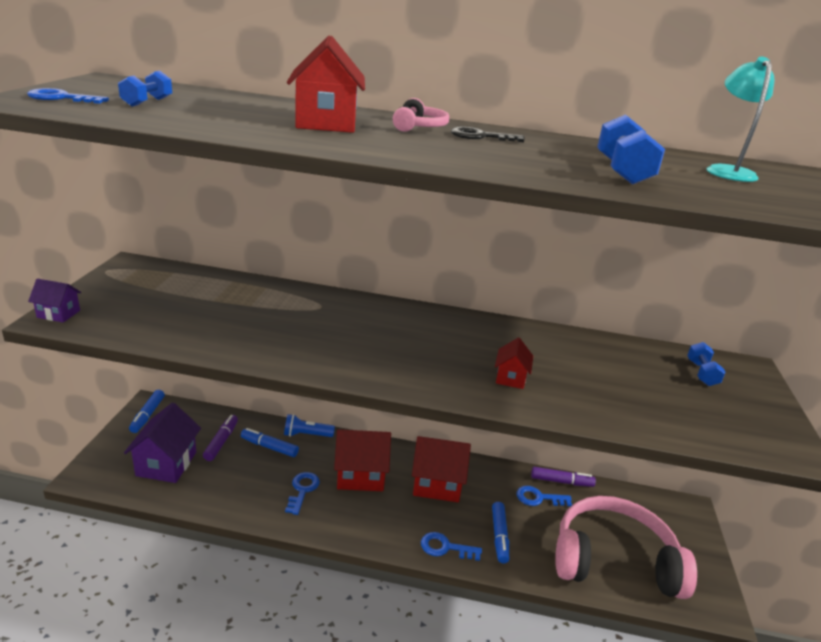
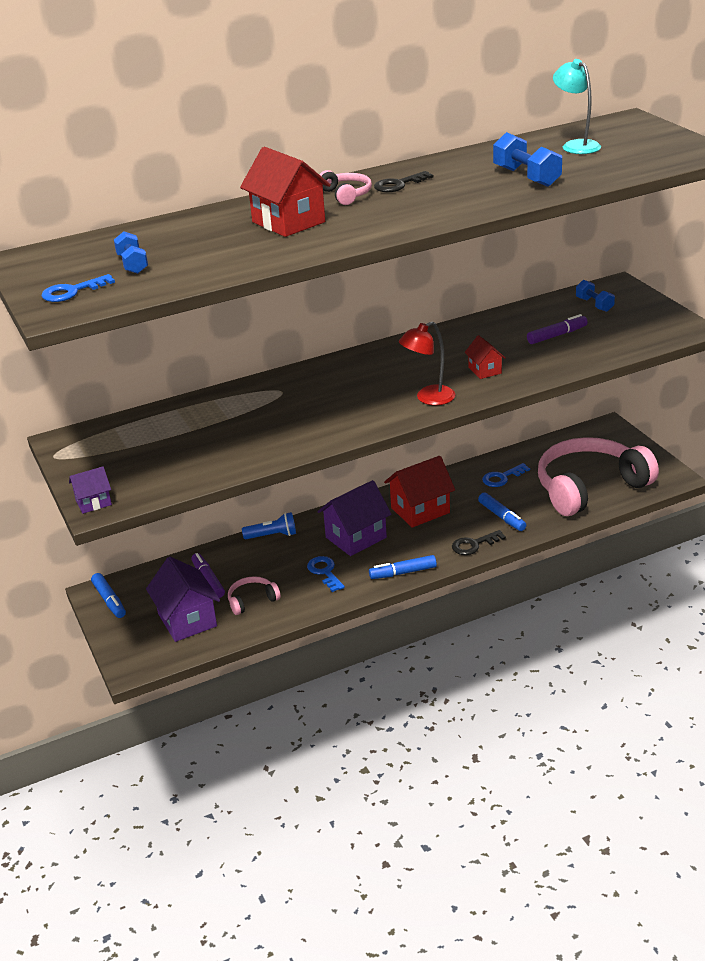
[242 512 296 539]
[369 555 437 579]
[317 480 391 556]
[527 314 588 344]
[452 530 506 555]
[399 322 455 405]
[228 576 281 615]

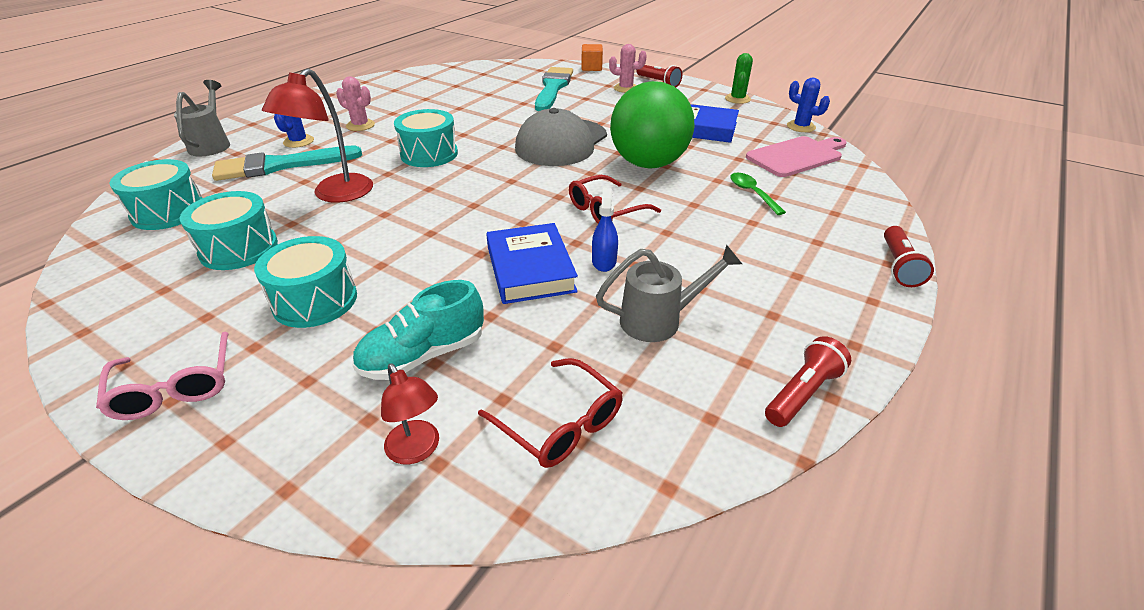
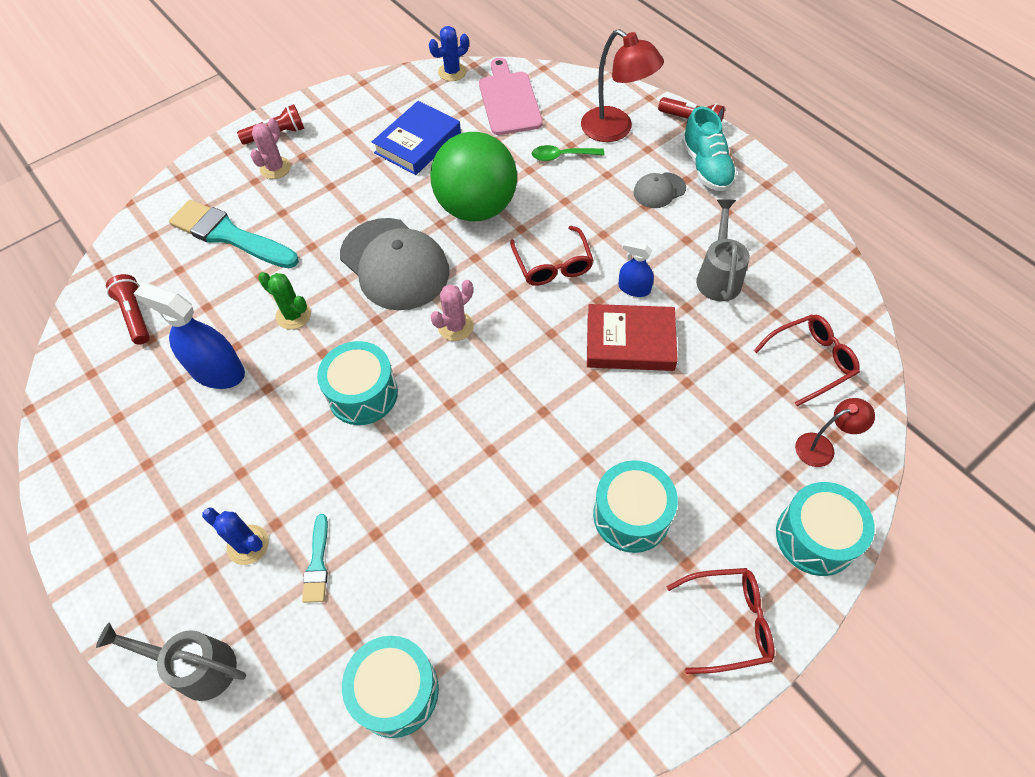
[581 44 603 71] (first image)
[258 272 311 330]
[581 29 664 142]
[431 280 474 341]
[302 514 328 603]
[776 482 875 576]
[587 304 678 371]
[682 106 737 191]
[667 568 775 674]
[106 274 150 345]
[633 172 686 208]
[133 283 245 389]

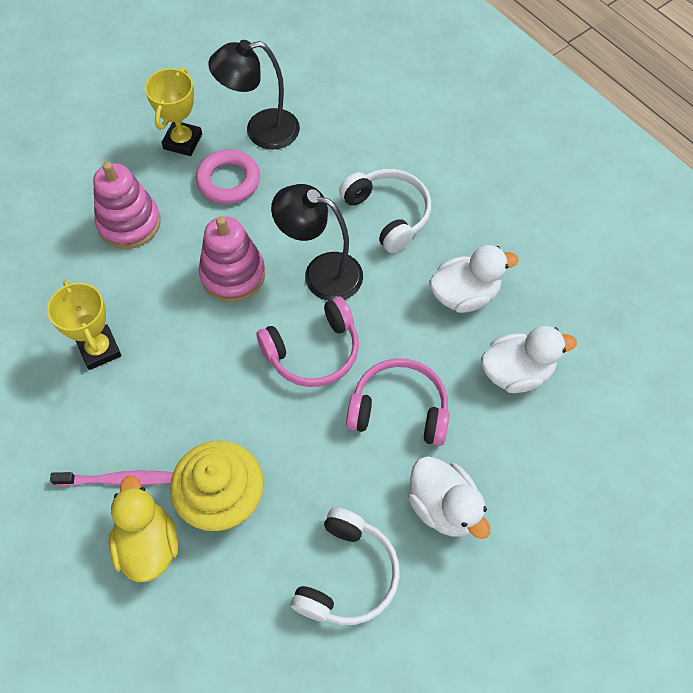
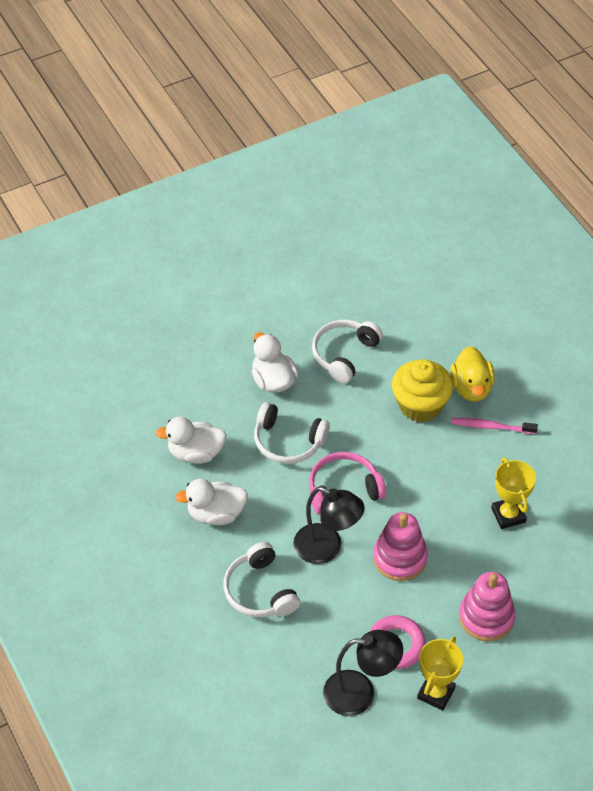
[254 402 330 464]

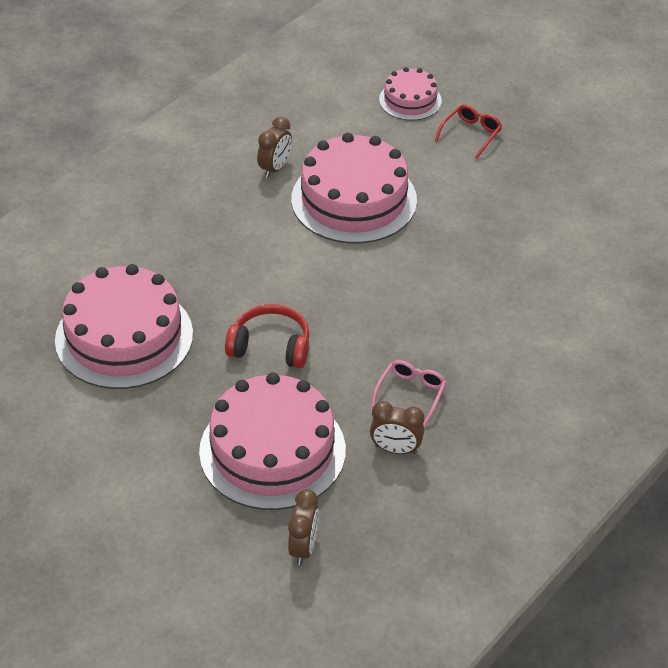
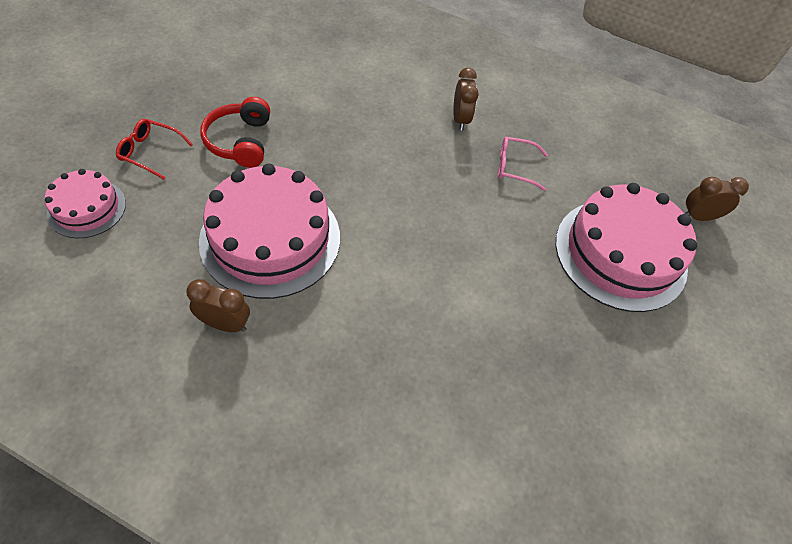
[55 264 193 389] (first image)
[200 97 270 168]
[453 68 479 131]

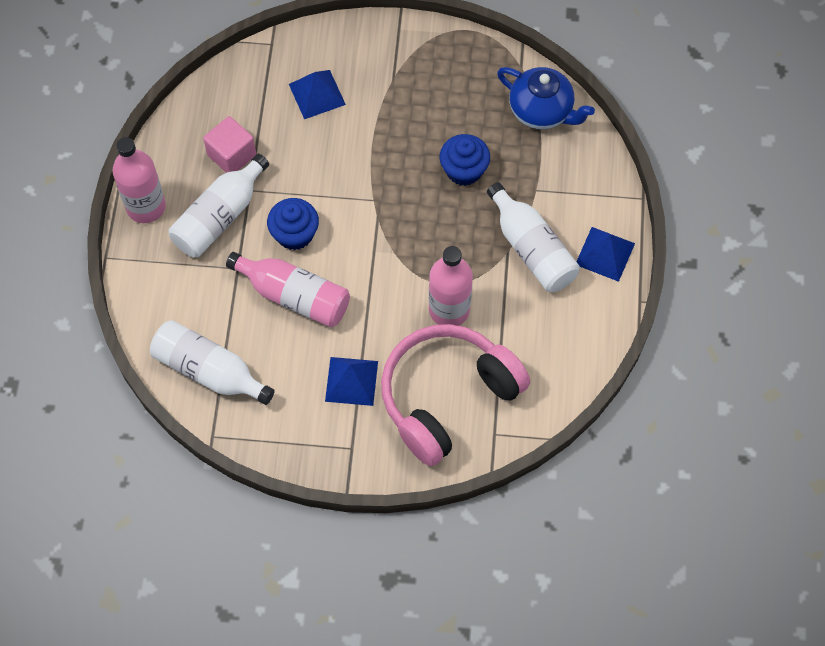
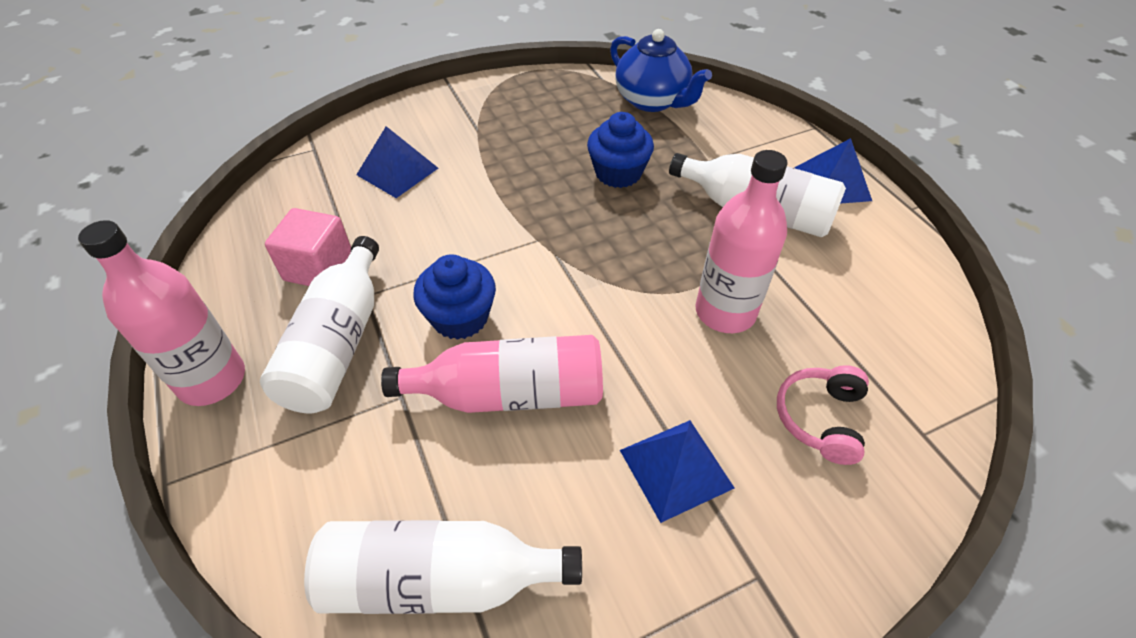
[610 29 712 112]
[777 365 869 465]

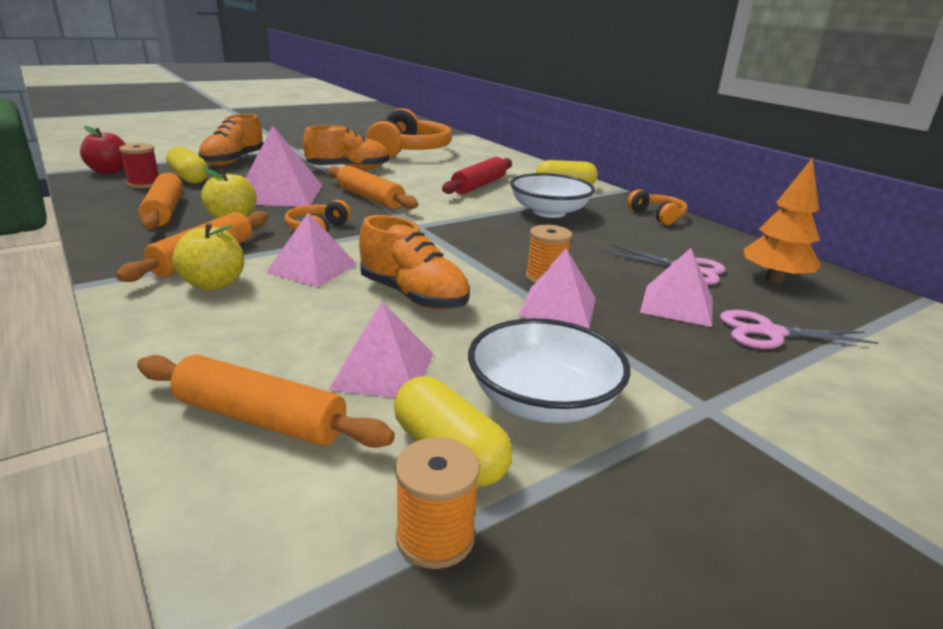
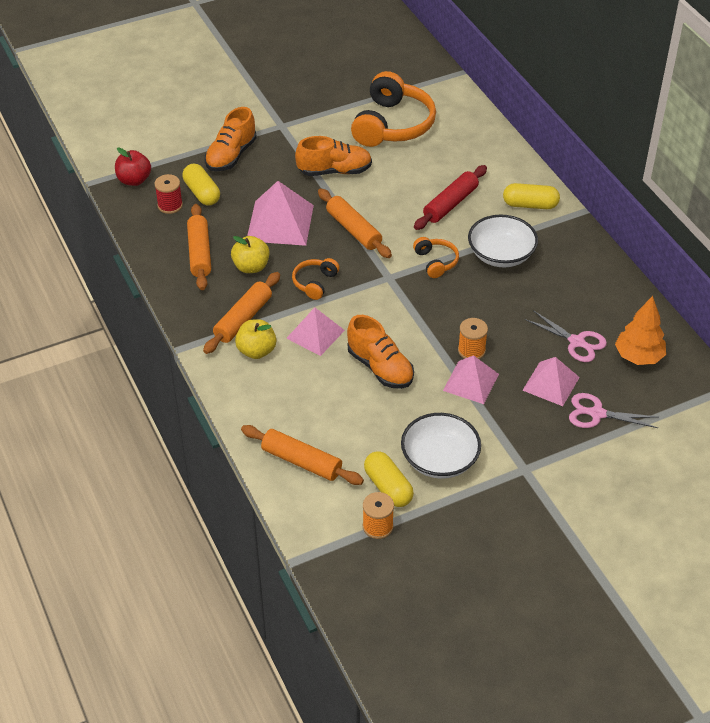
[413 237 459 278]
[329 301 433 398] (first image)

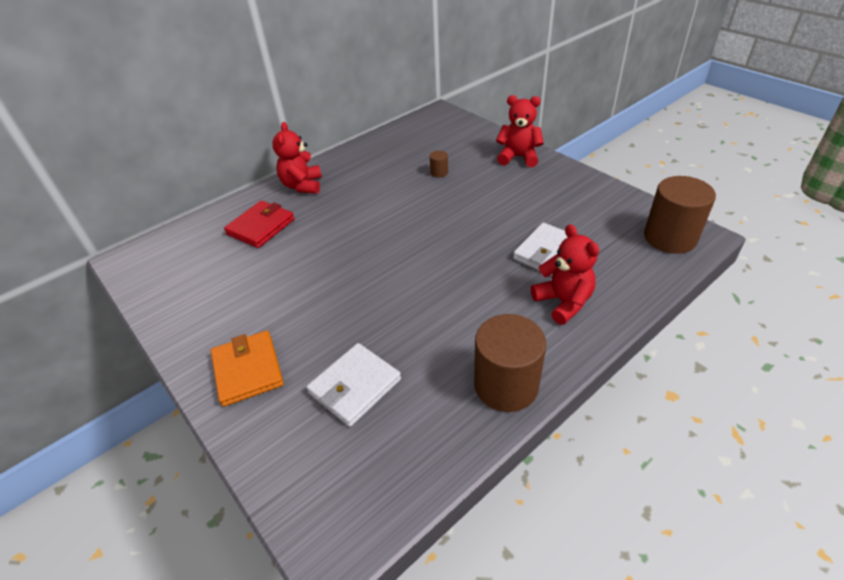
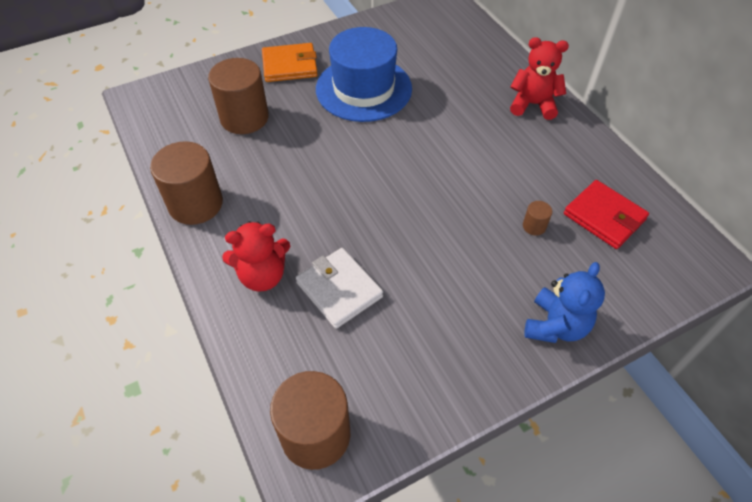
[524 262 605 343]
[564 180 649 249]
[208 58 269 134]
[316 27 412 122]

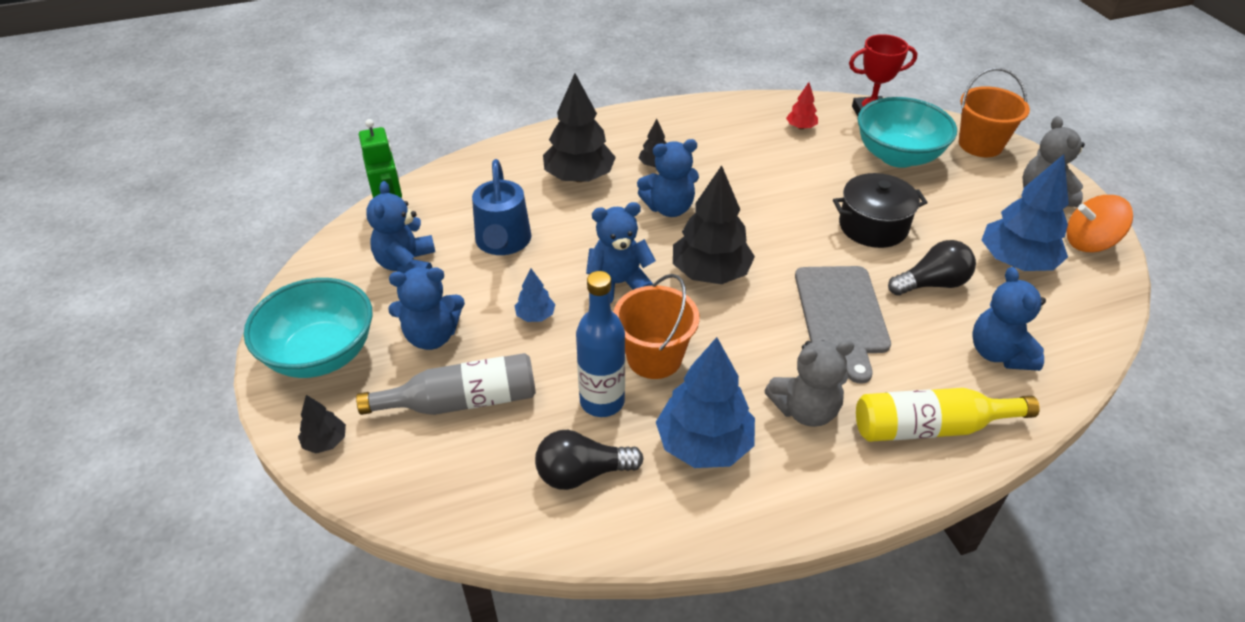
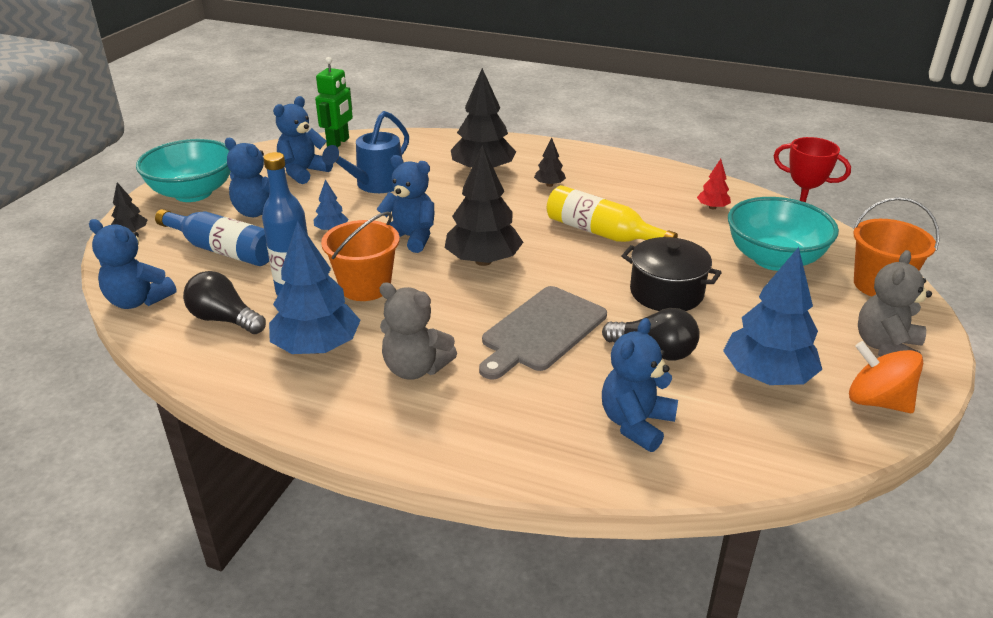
[89 219 177 309]
[155 209 269 266]
[547 185 678 242]

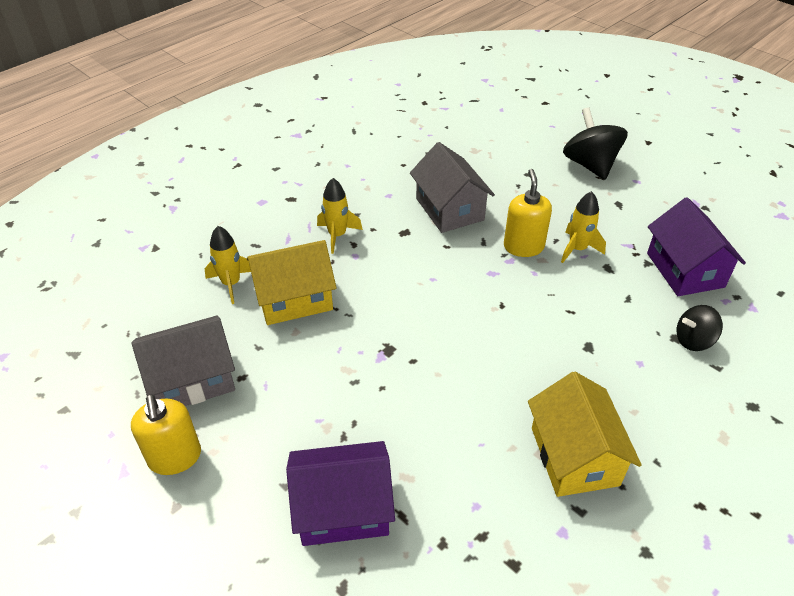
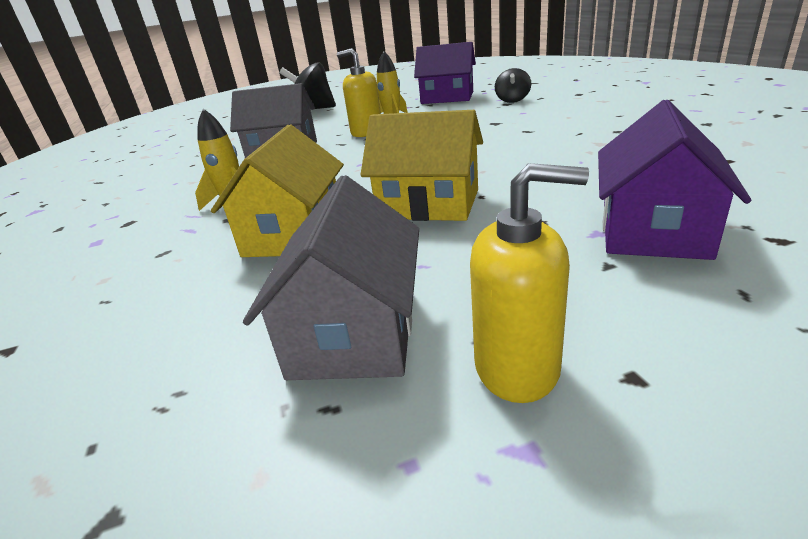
[205 226 251 304] (first image)
[361 110 483 221]

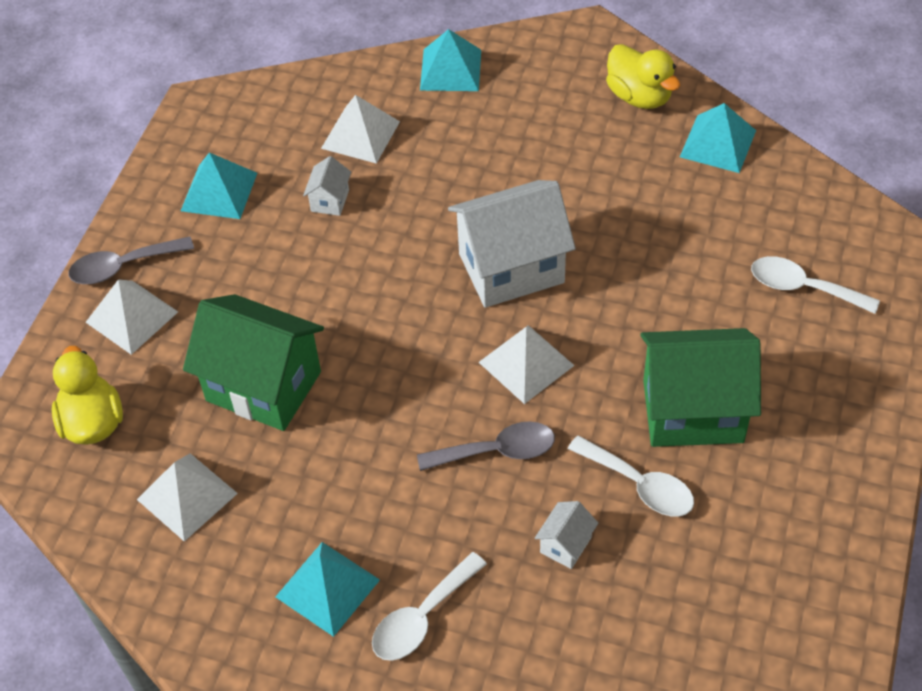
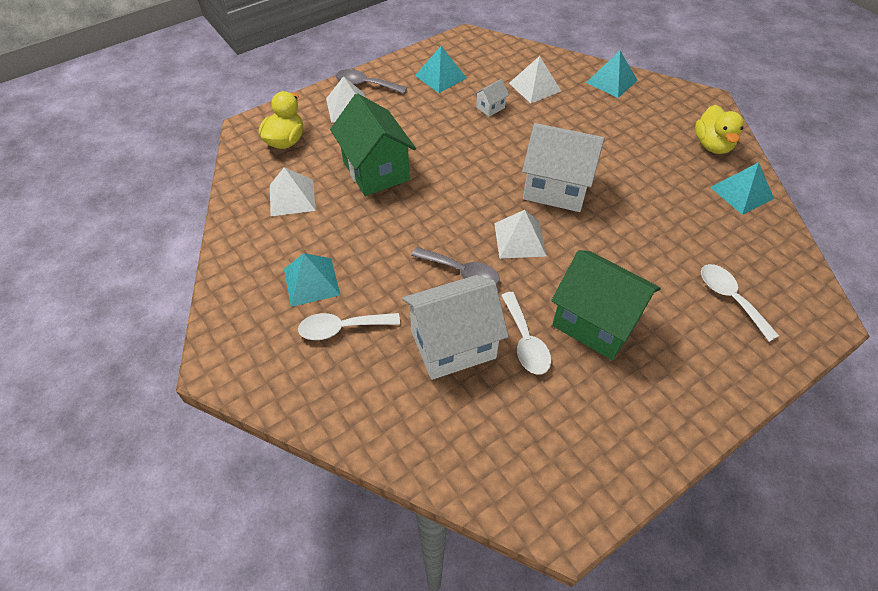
[402 275 509 380]

